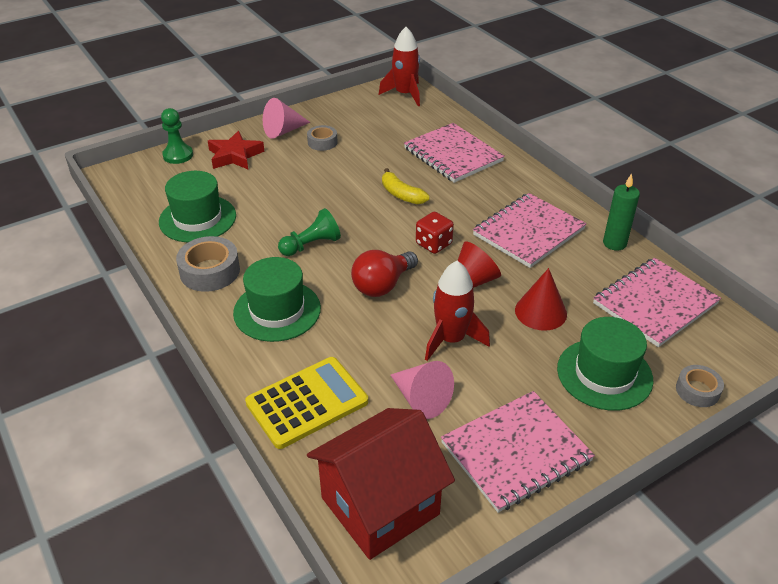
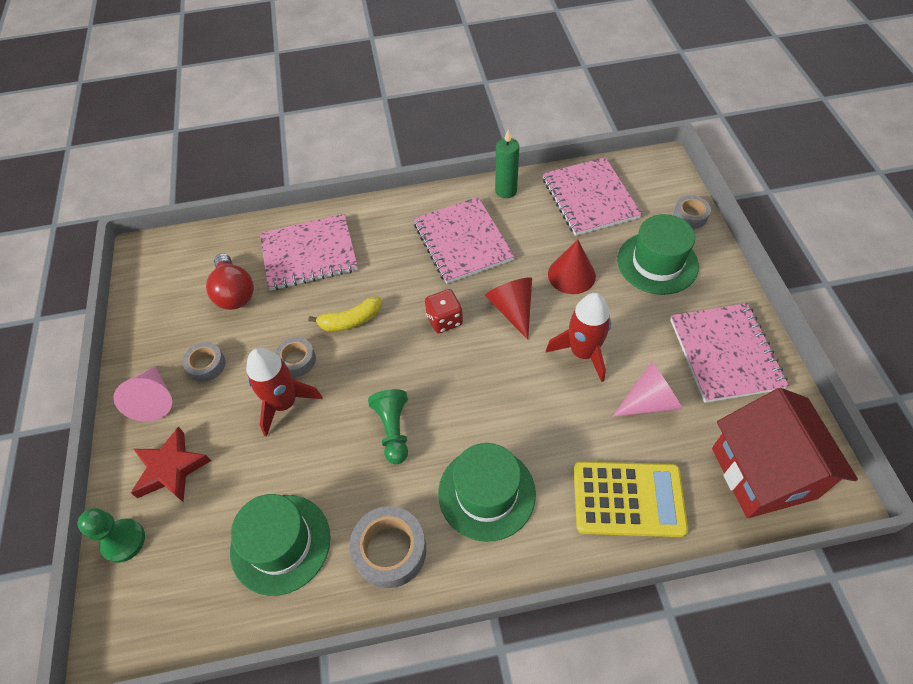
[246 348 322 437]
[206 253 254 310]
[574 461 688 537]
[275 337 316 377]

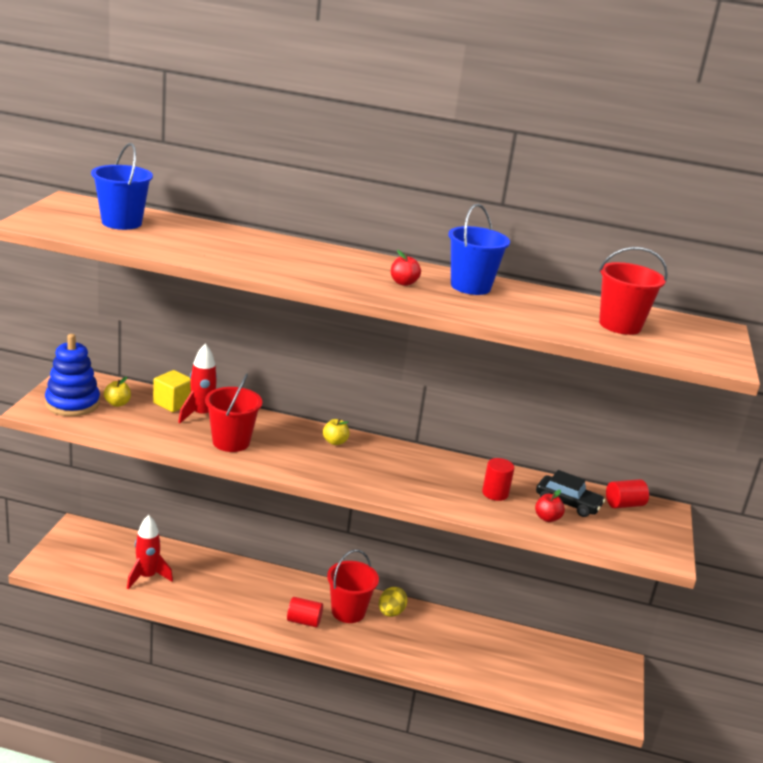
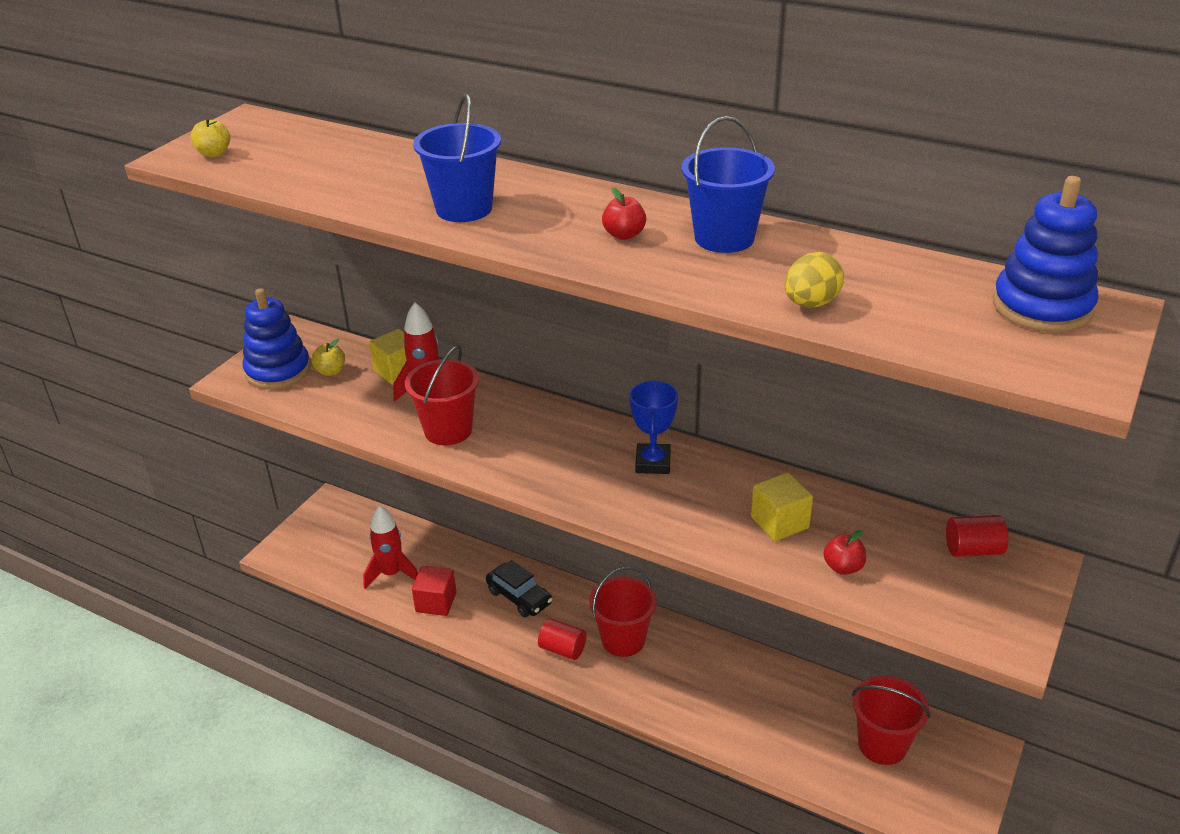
[413 94 501 222]
[852 675 930 765]
[190 118 230 157]
[751 473 813 541]
[486 560 552 617]
[785 252 844 308]
[993 176 1099 332]
[629 380 678 474]
[412 566 456 616]

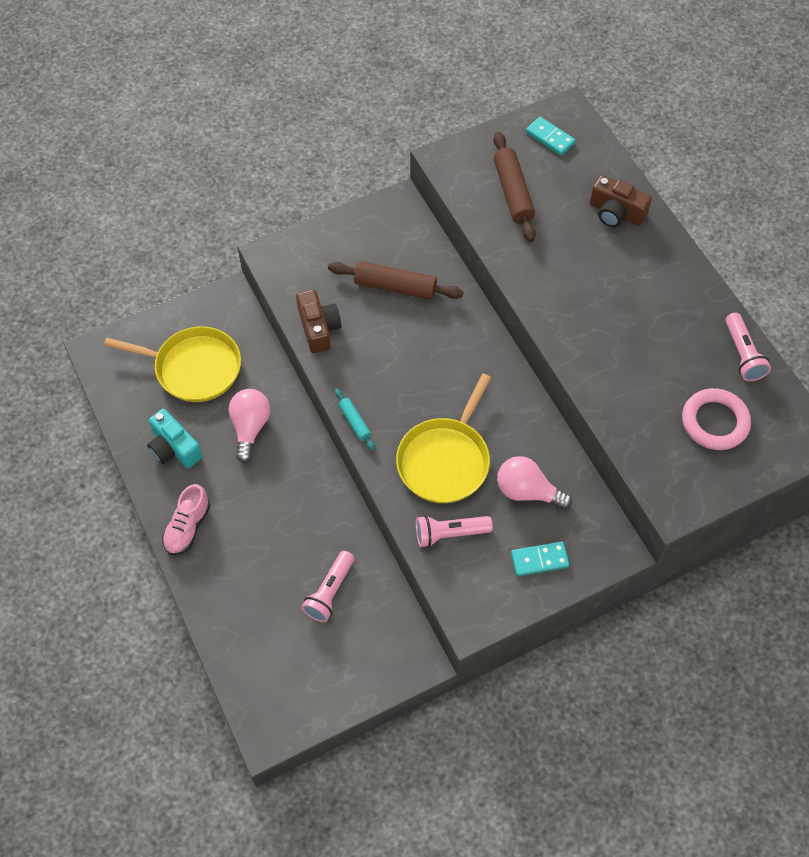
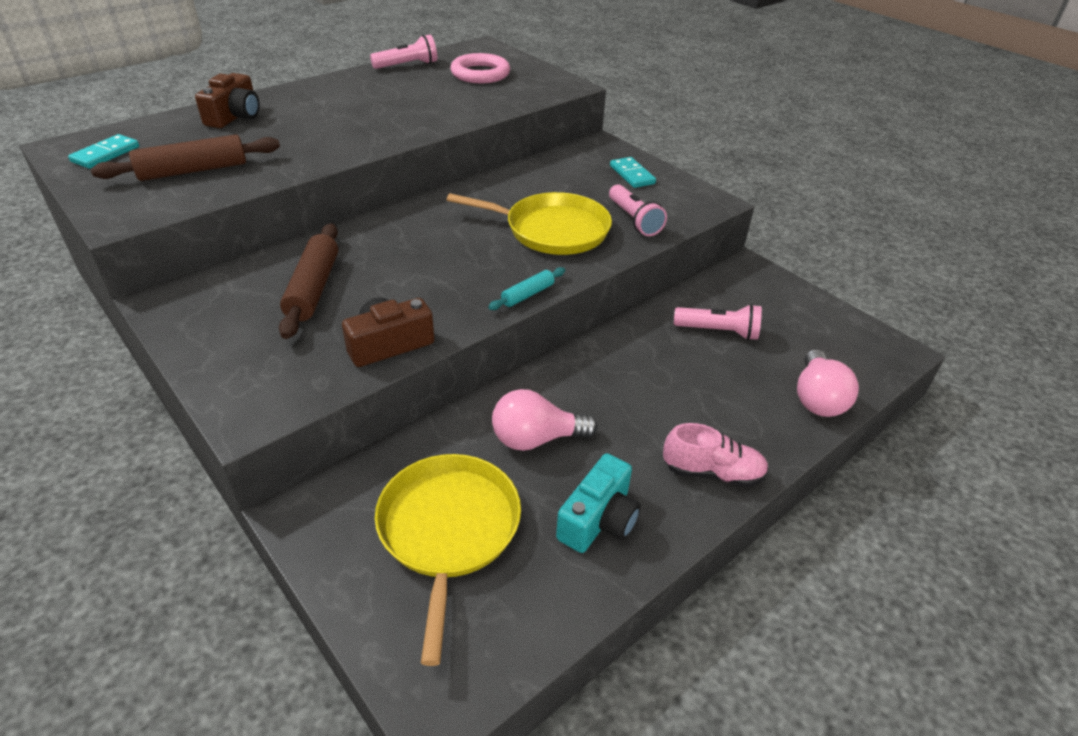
[797 350 859 417]

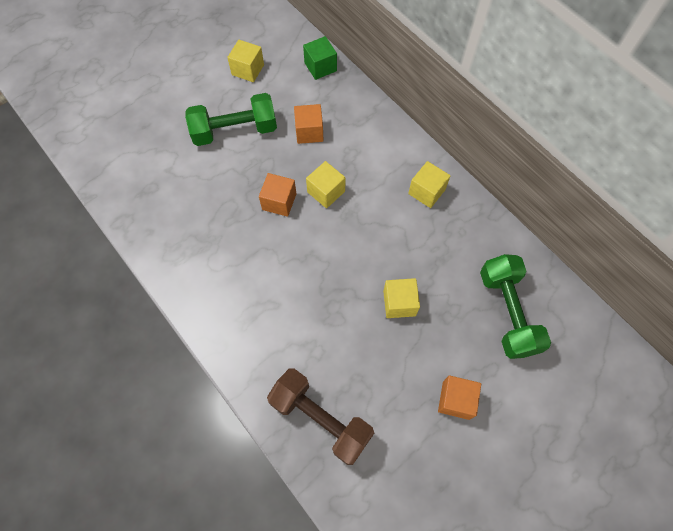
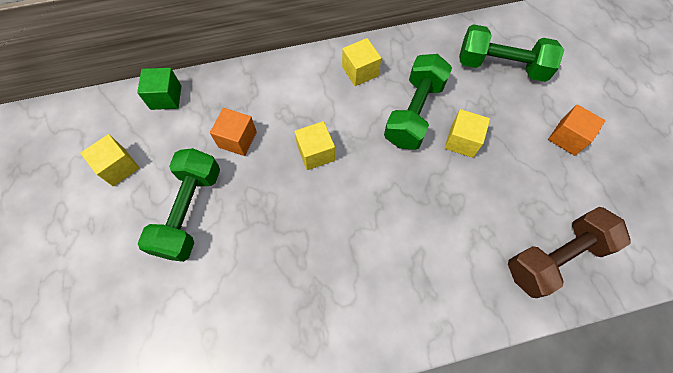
[259 173 296 217] (first image)
[384 54 452 150]

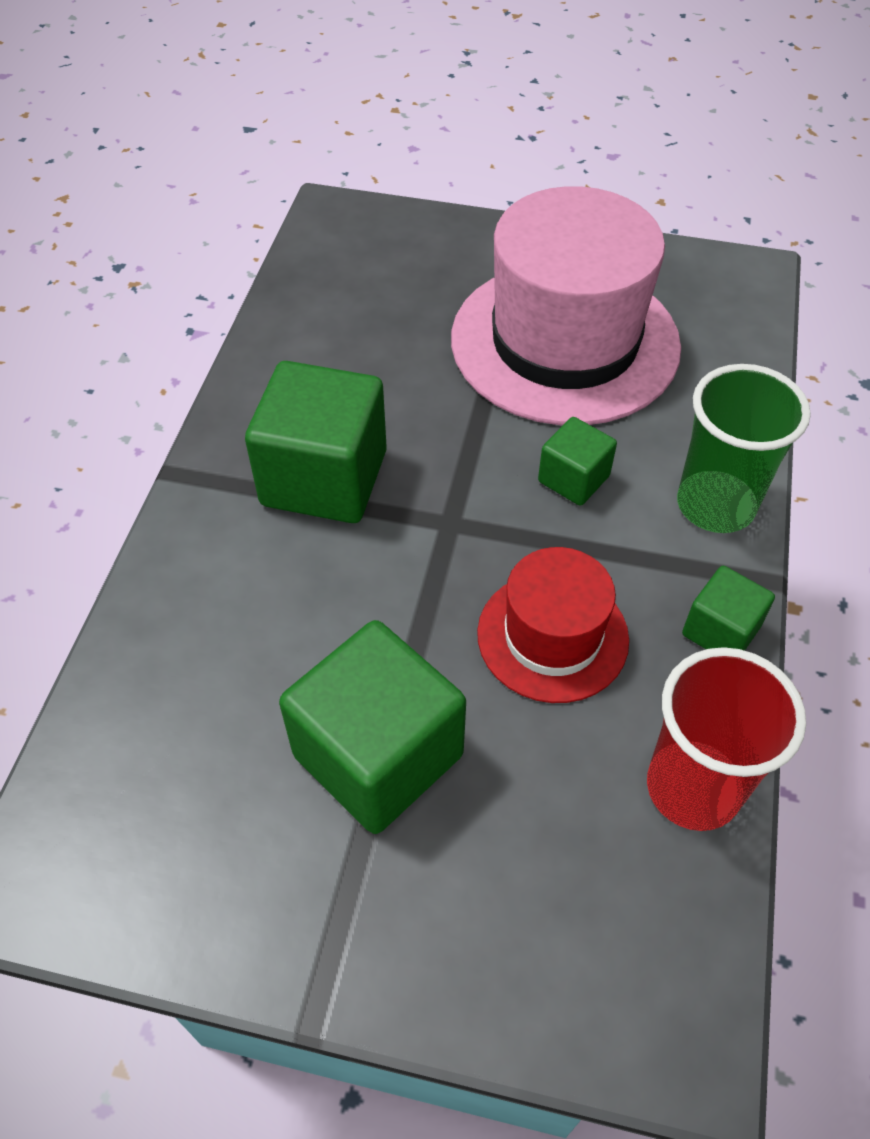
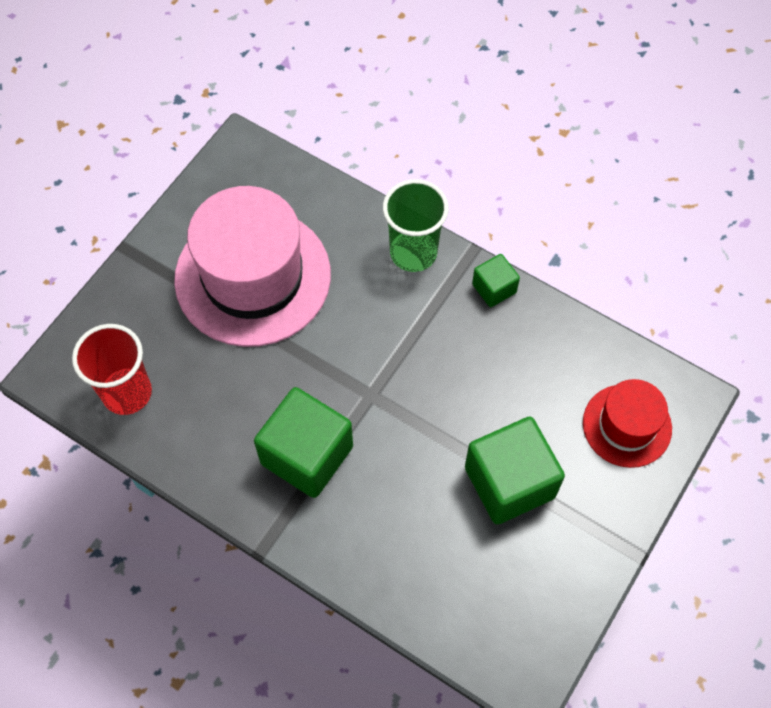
[538 417 617 506] (first image)
[583 379 672 468]
[72 324 152 415]

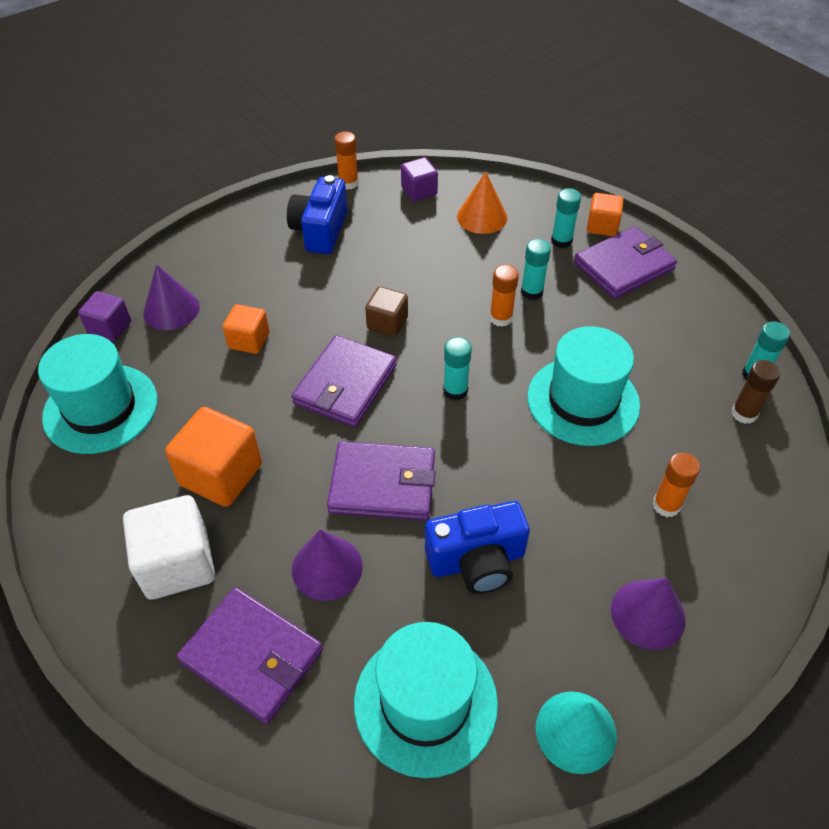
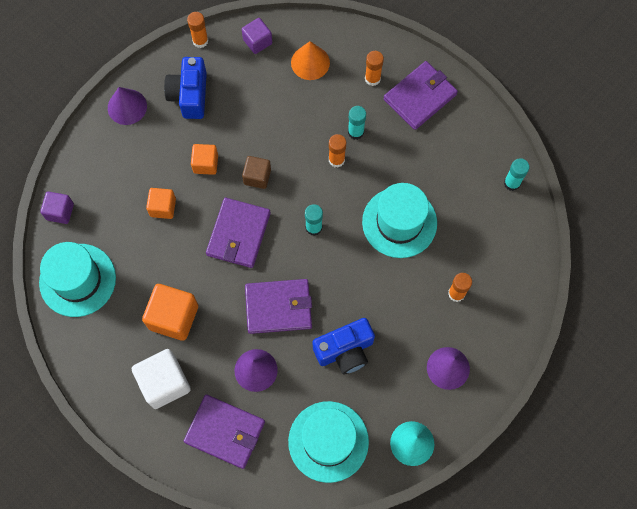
[365 51 384 86]
[191 144 218 175]
[108 87 147 125]
[731 360 780 424] (first image)

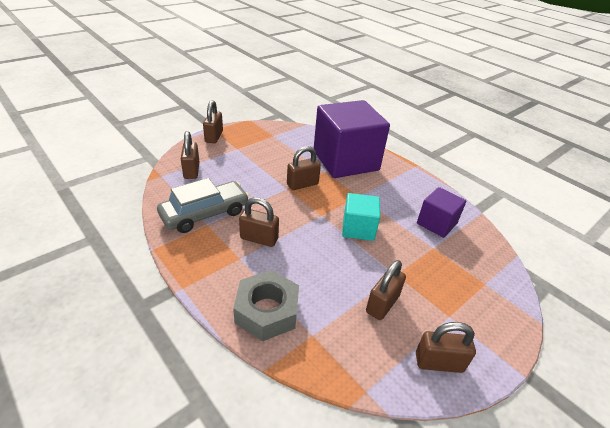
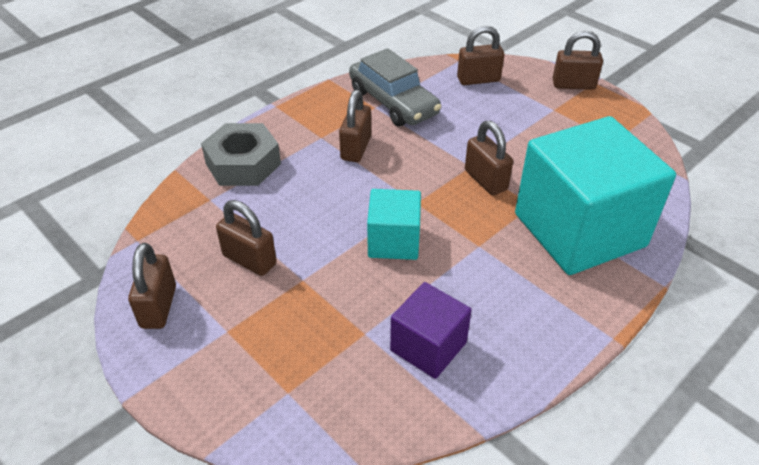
[515 116 676 275]

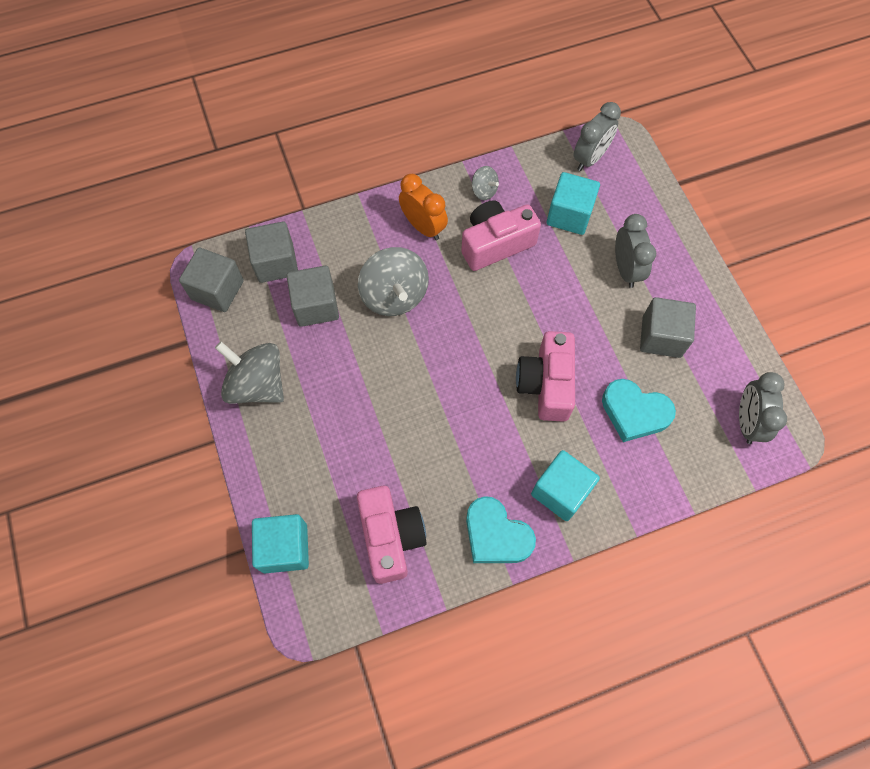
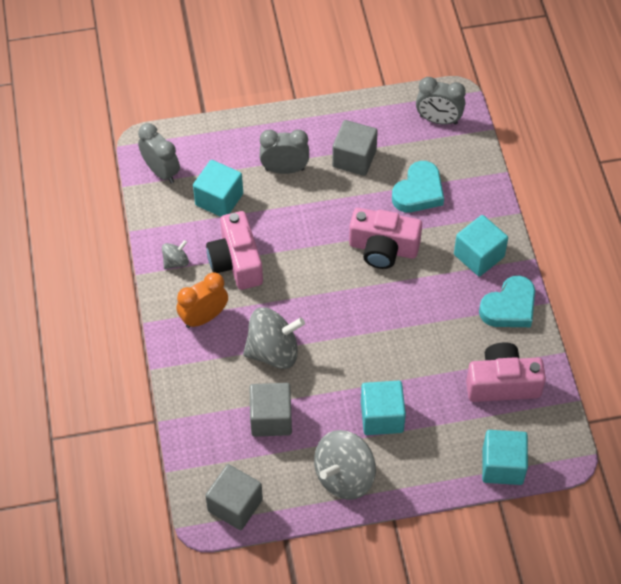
[245 222 298 283] (first image)
[361 381 406 435]

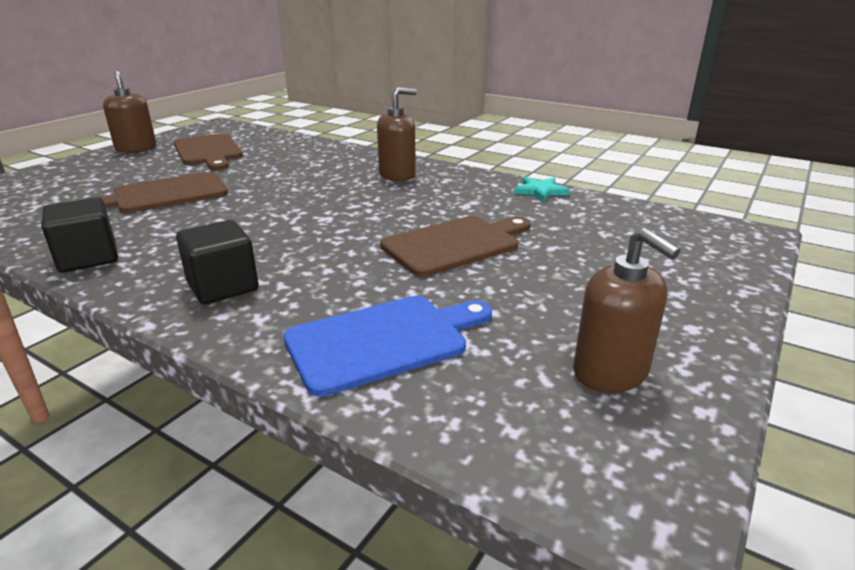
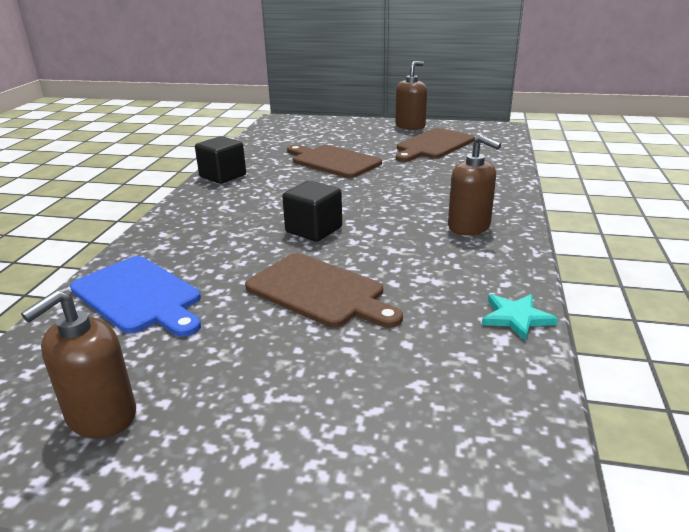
[282 181 342 242]

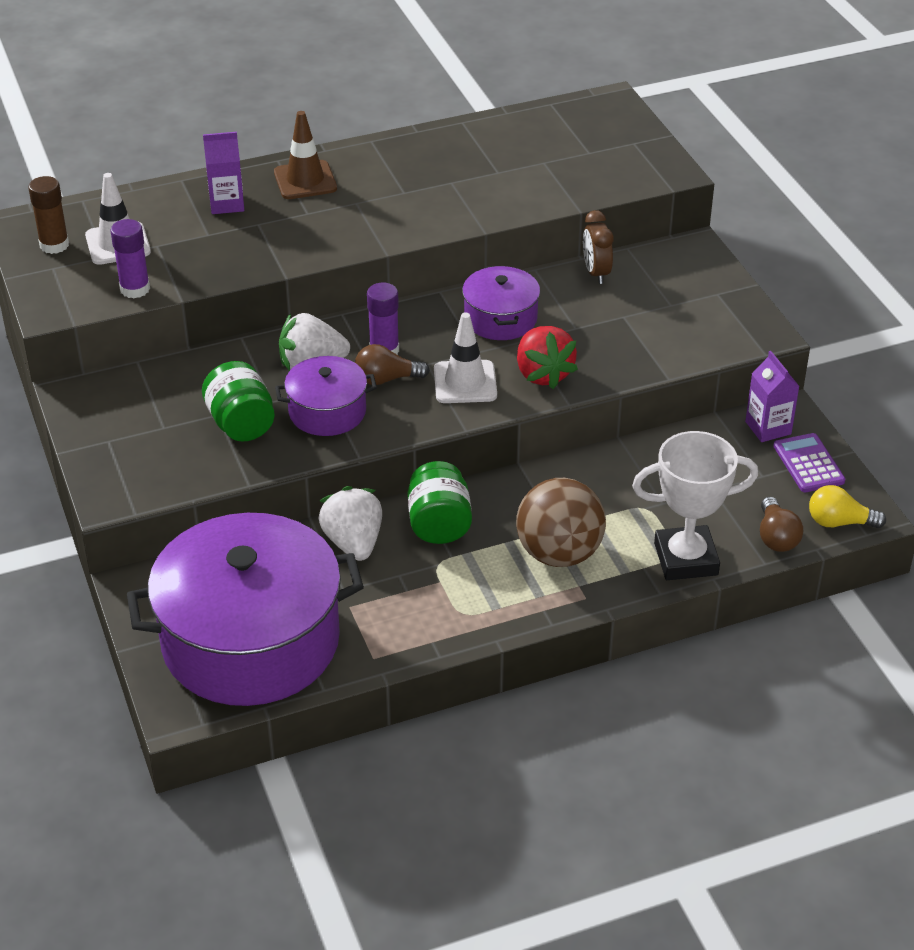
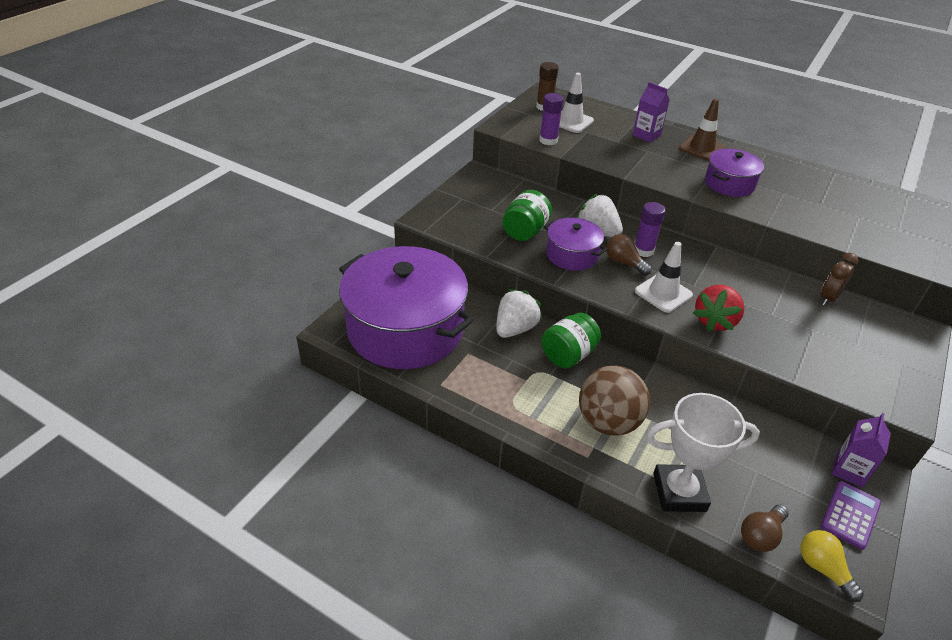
[705 149 764 197]
[647 393 760 512]

